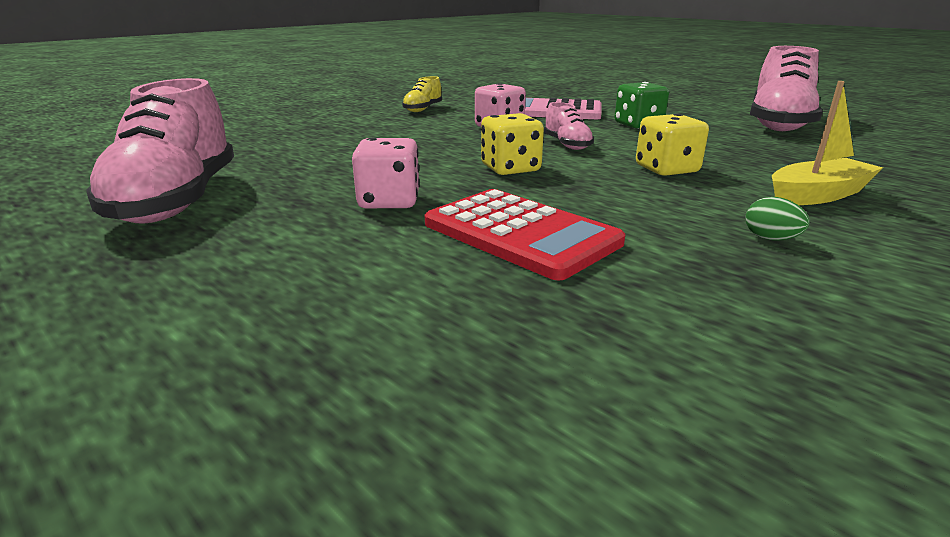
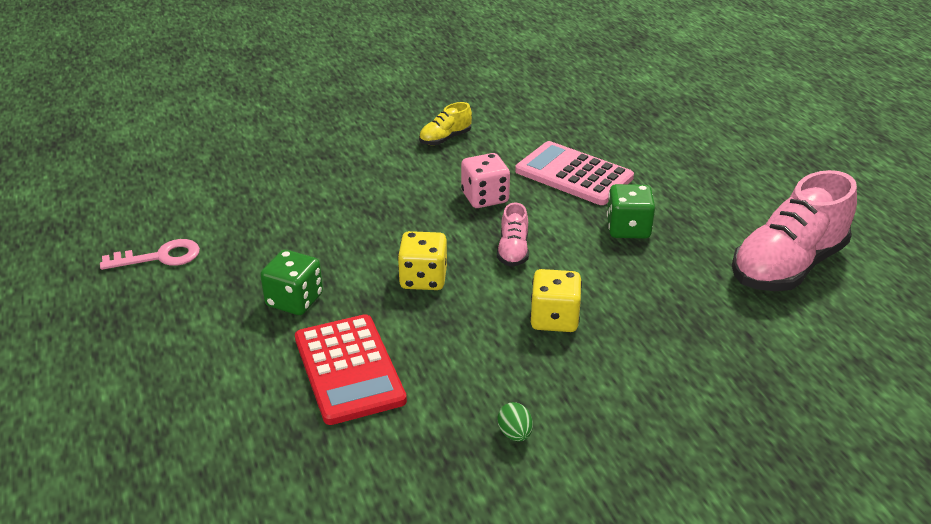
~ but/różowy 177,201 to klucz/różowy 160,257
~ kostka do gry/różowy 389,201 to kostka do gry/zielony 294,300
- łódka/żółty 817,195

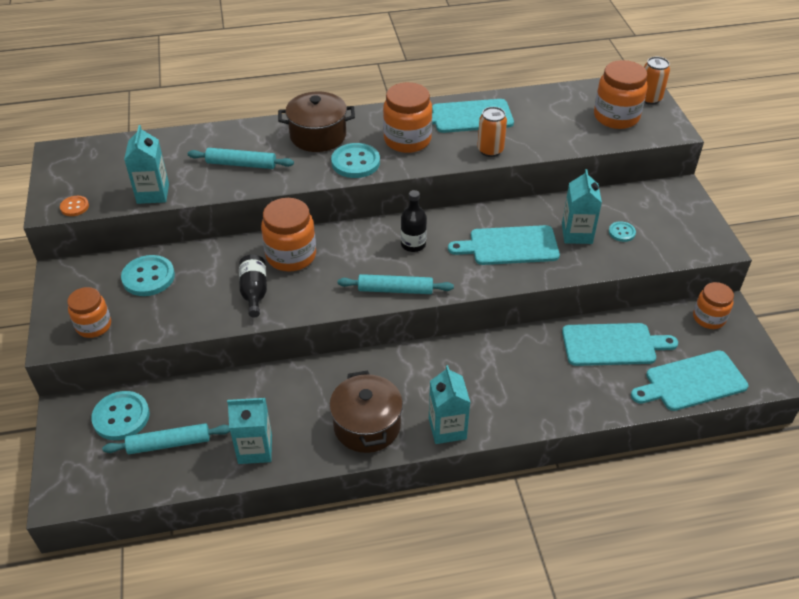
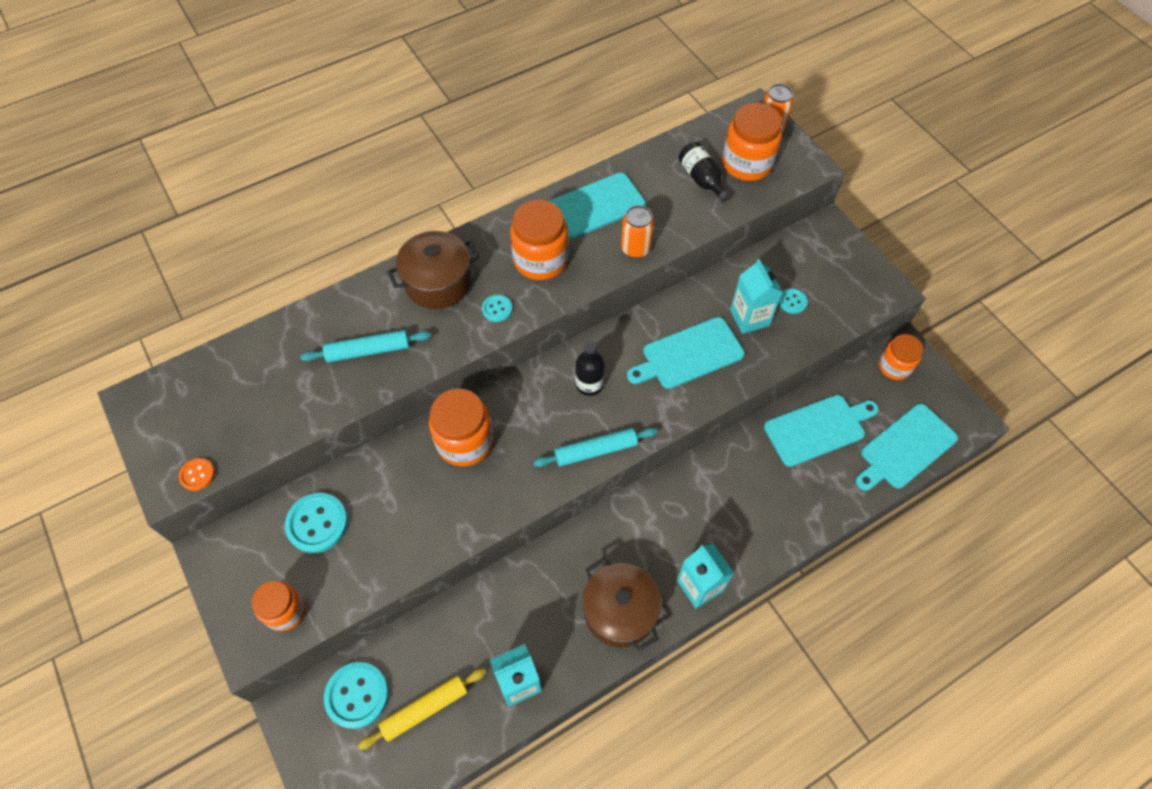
~ wałek do ciasta/turkusowy 169,443 to wałek do ciasta/żółty 424,709
- karton mleka/turkusowy 153,193
~ butelka/czarny 254,292 to 701,179
~ guzik/turkusowy 355,162 = 497,309 x0.54

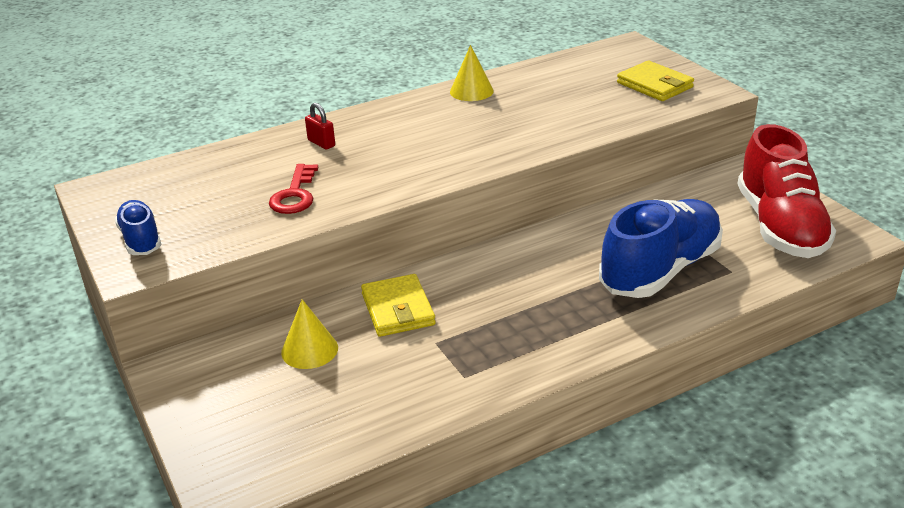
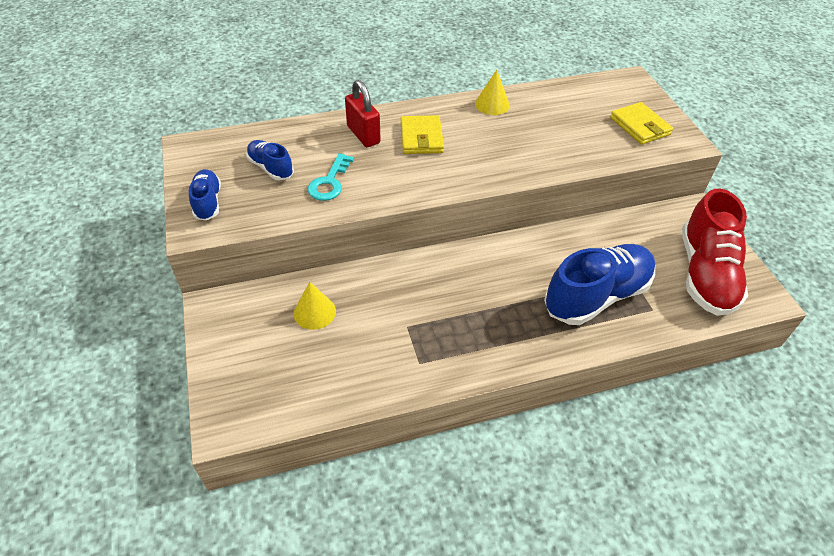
~ klucz/czerwony 295,195 to klucz/turkusowy 329,182
~ kłódka/czerwony 321,143 = 363,135 x1.75
~ portfel/żółty 398,309 to 421,138
+ but/niebieski 271,168

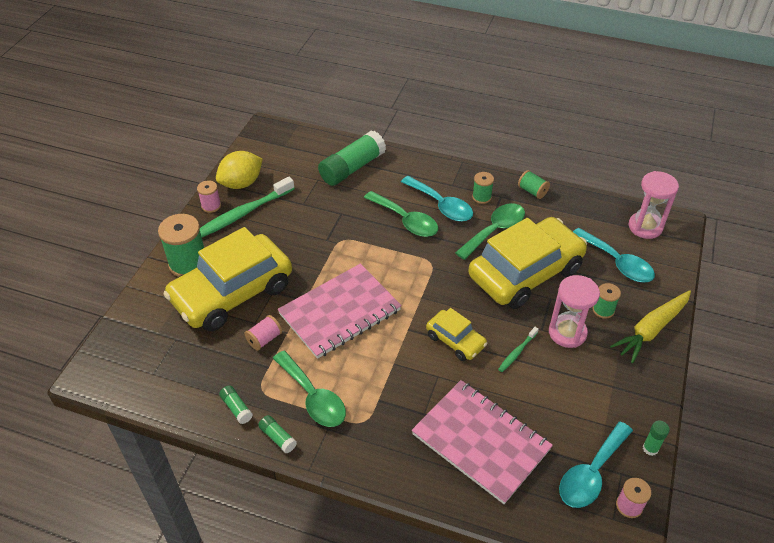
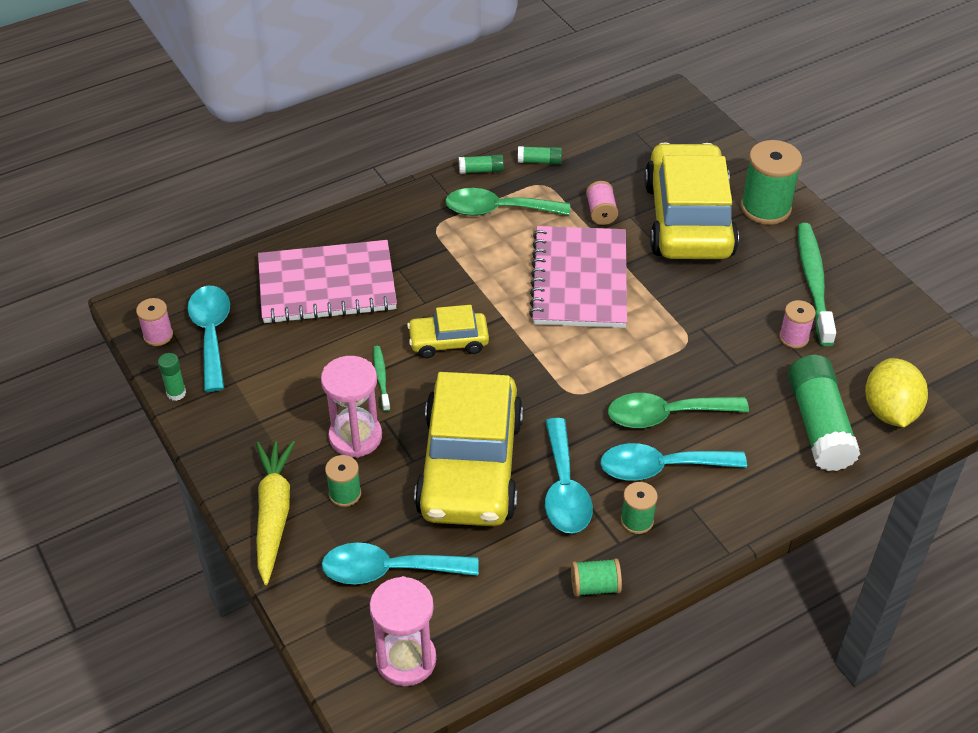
~ szpulka/różowy 211,206 to 793,338
~ cytryna/żółty 241,183 to 889,411
~ łyżka/zielony 495,230 to łyżka/turkusowy 564,489

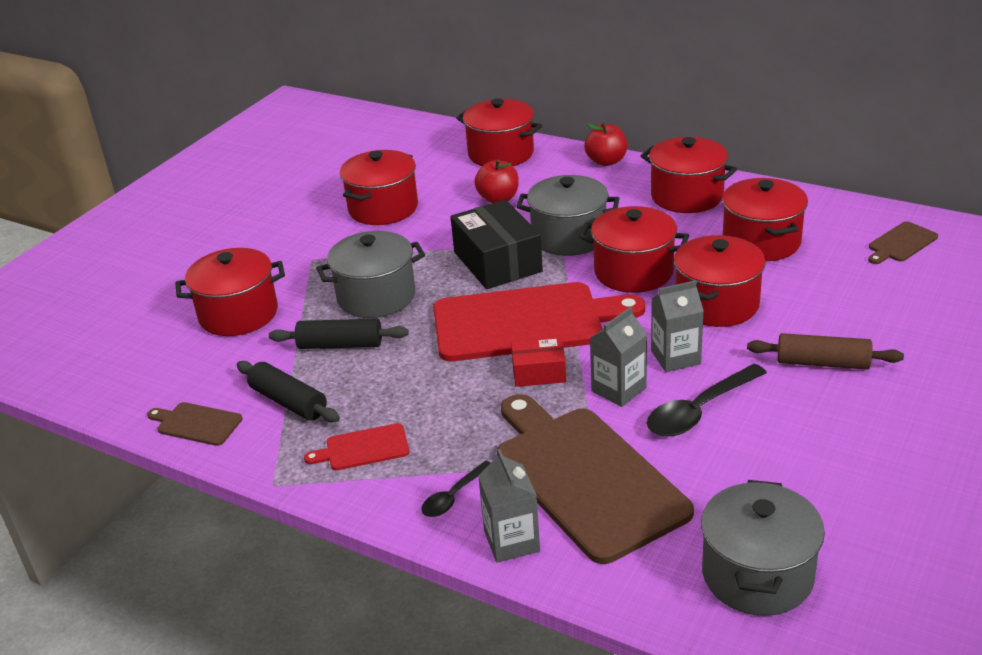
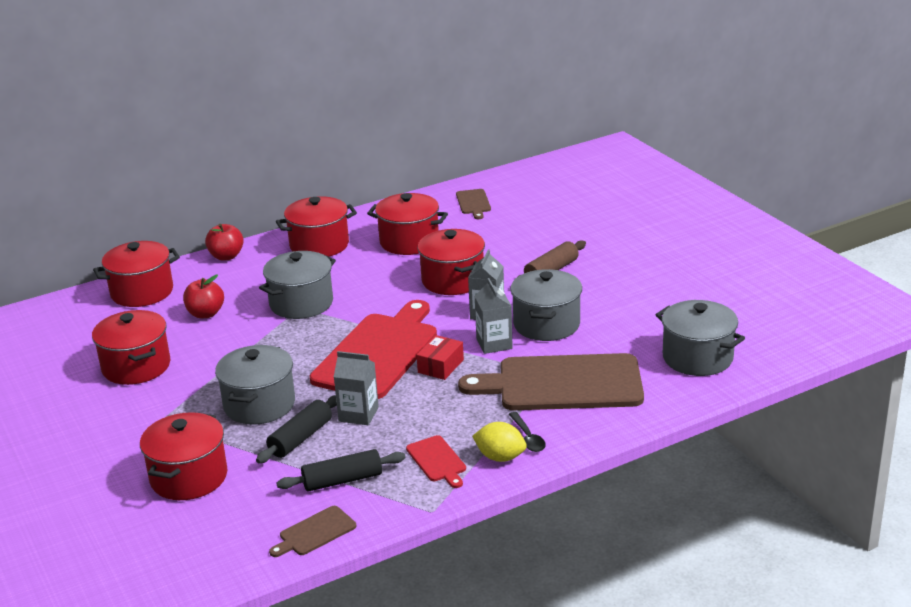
~ deska do krojenia/czerwony 363,448 = 437,460 45 degrees counterclockwise
- pudełko/czarny 497,262
~ karton mleka/szary 511,541 to 358,414
- garnek/czerwony 633,272
~ łyżka/czarny 699,410 to garnek/szary 546,324
+ cytryna/żółty 500,457

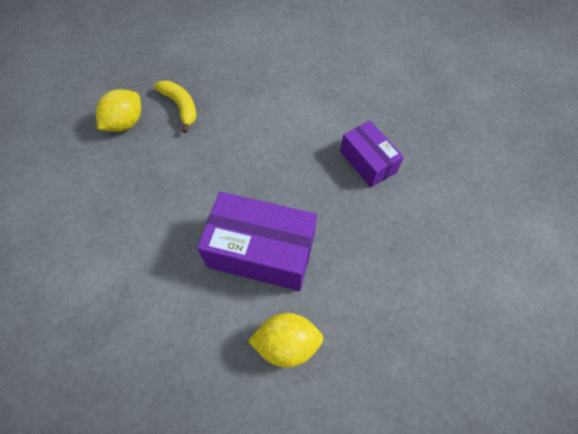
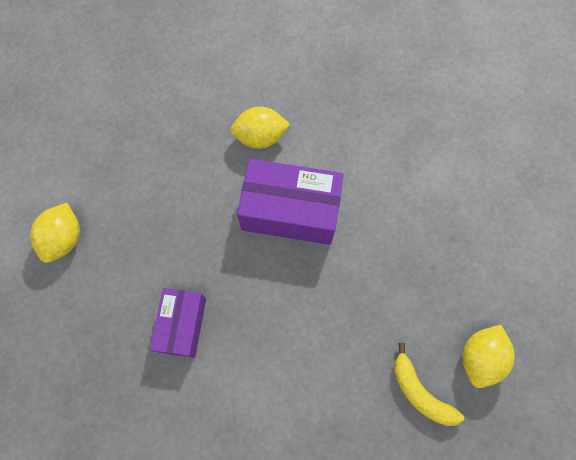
~ pudełko/fioletowy 367,162 = 182,325 45 degrees clockwise
+ cytryna/żółty 65,239

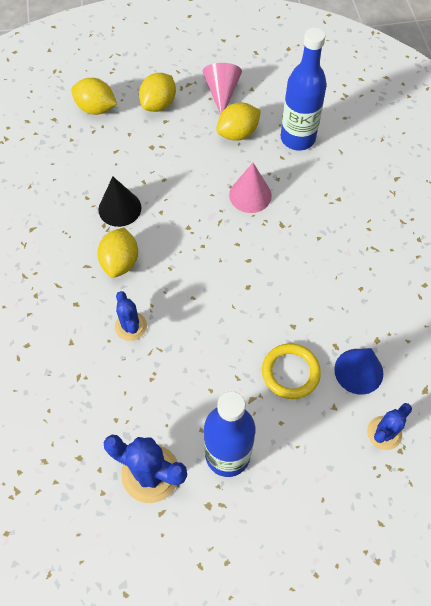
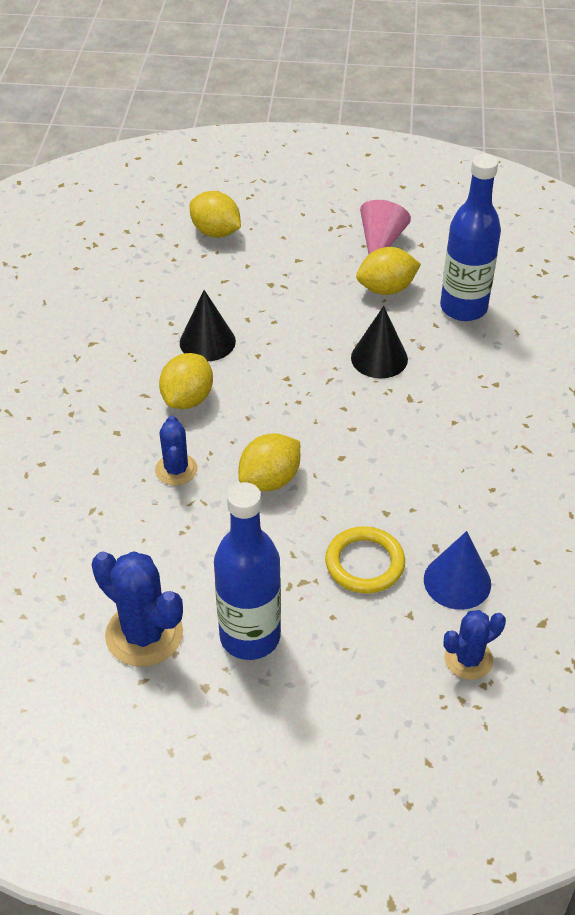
~ cytryna/żółty 158,104 to 270,480
~ stożek/różowy 250,195 to stożek/czarny 379,358

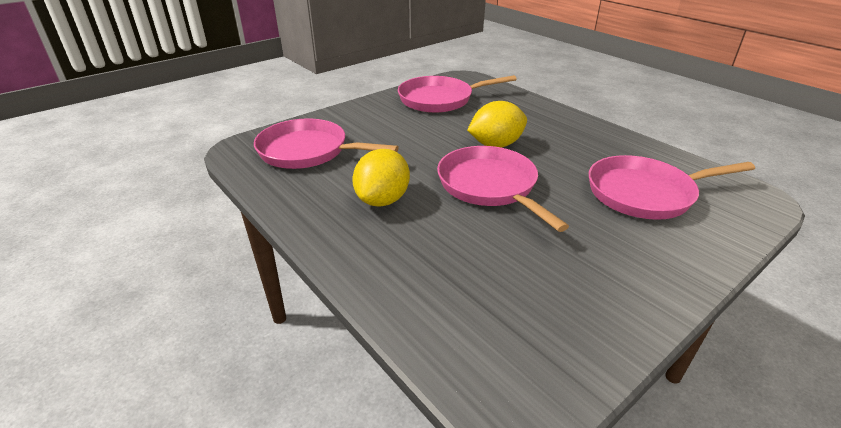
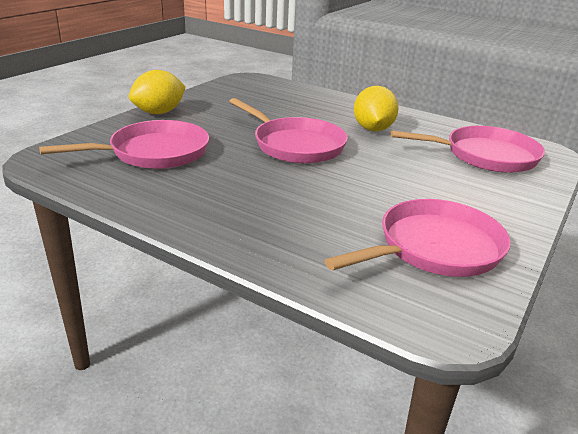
~ cytryna/żółty 496,145 to 159,112

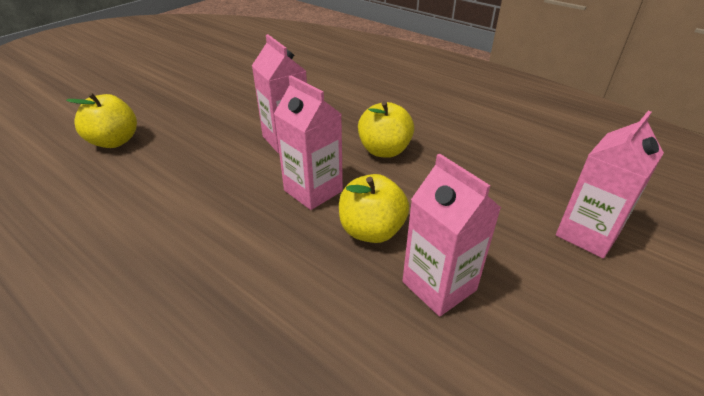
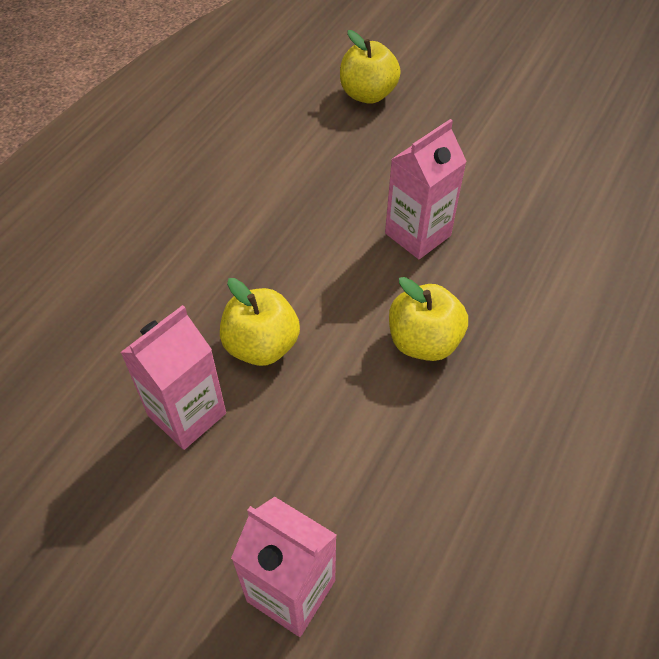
- karton mleka/różowy 313,191

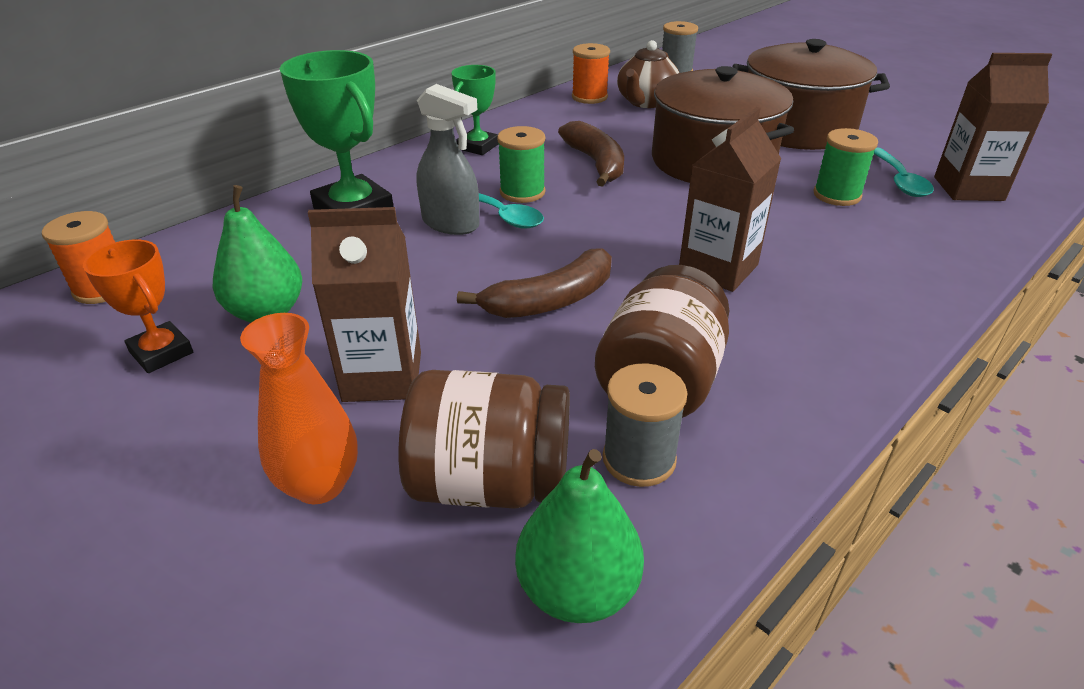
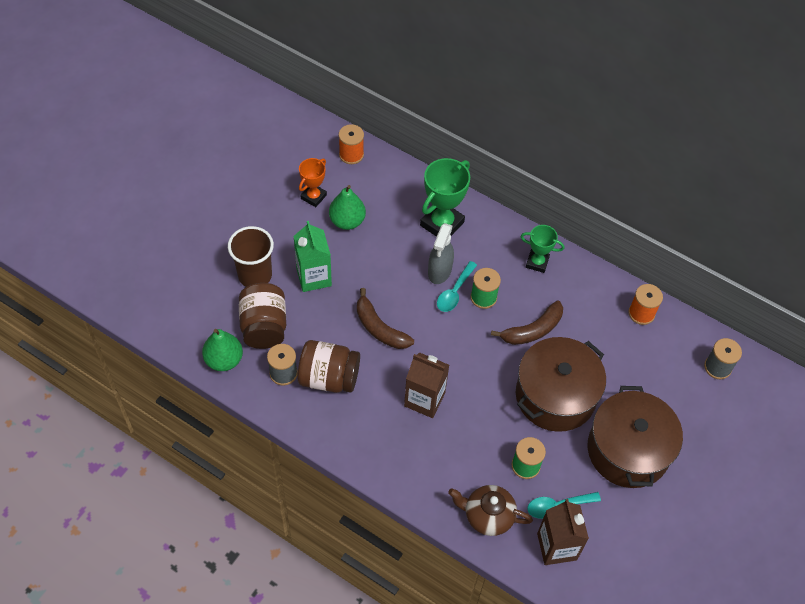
~ wazon/pomarańczowy 320,484 to szklanka/brązowy 255,275
~ karton mleka/brązowy 382,376 to karton mleka/zielony 314,277
~ imbryk/brązowy 646,102 to 487,516

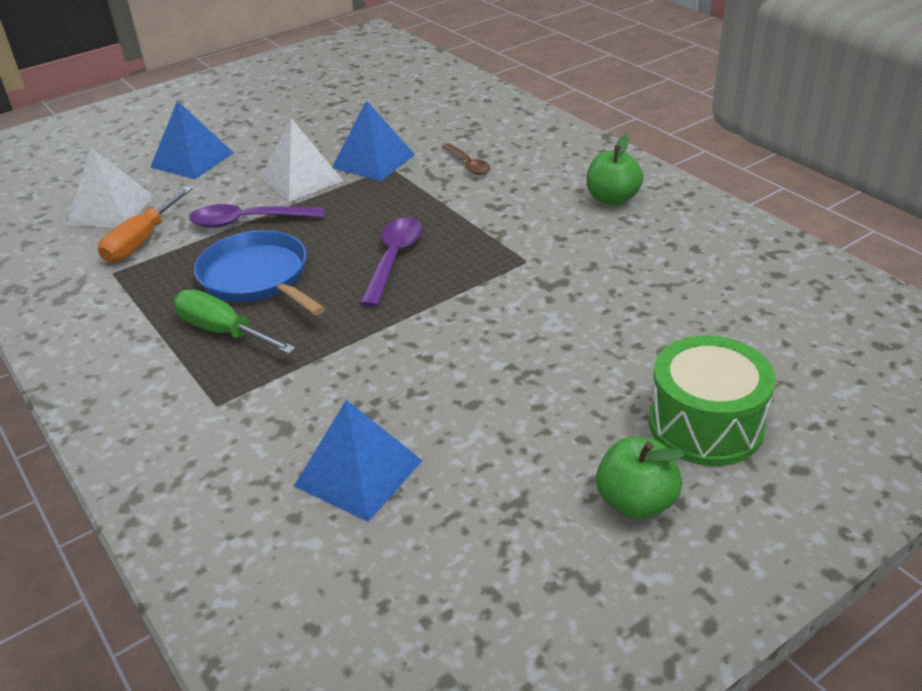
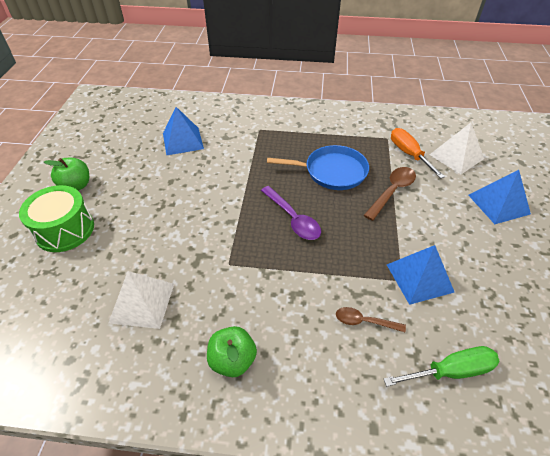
~ śrubokręt/zielony 223,331 to 451,371
~ łyżka/fioletowy 248,221 to łyżka/brązowy 392,191
~ piramida/biały 301,179 to 142,302

